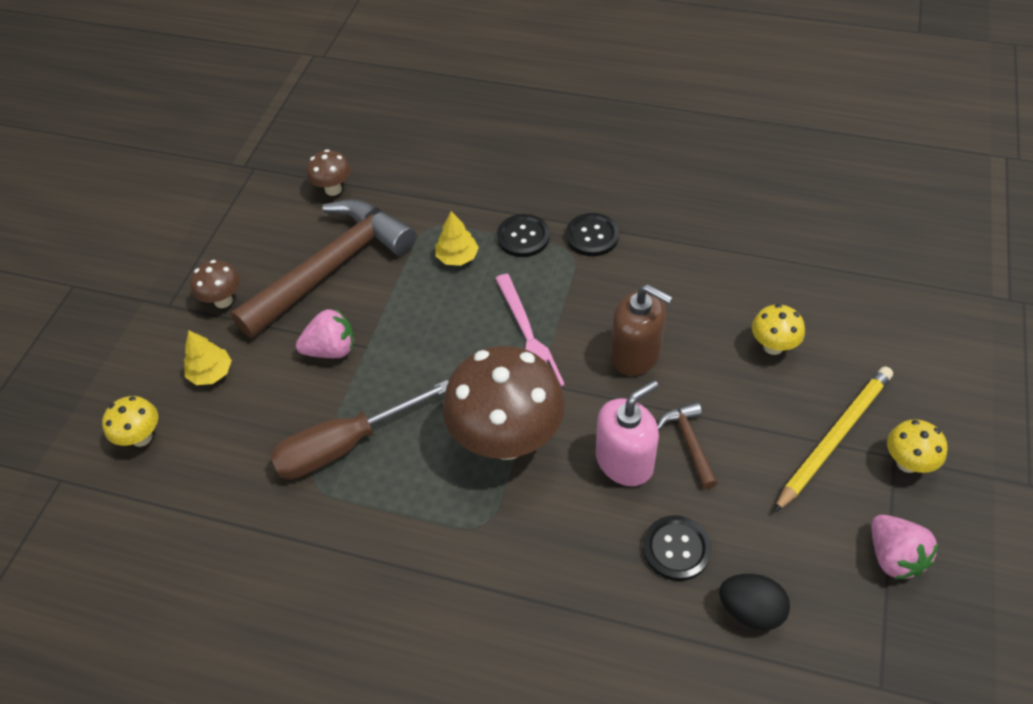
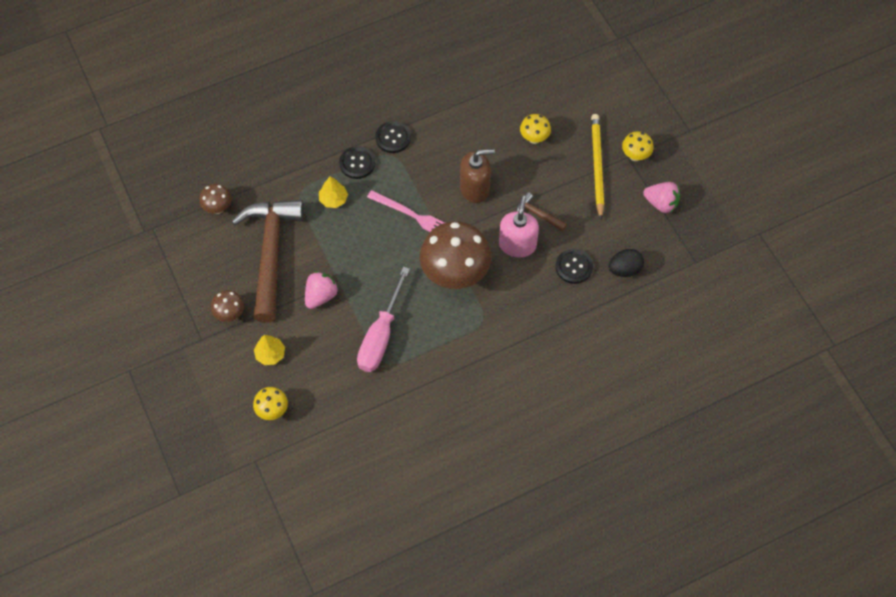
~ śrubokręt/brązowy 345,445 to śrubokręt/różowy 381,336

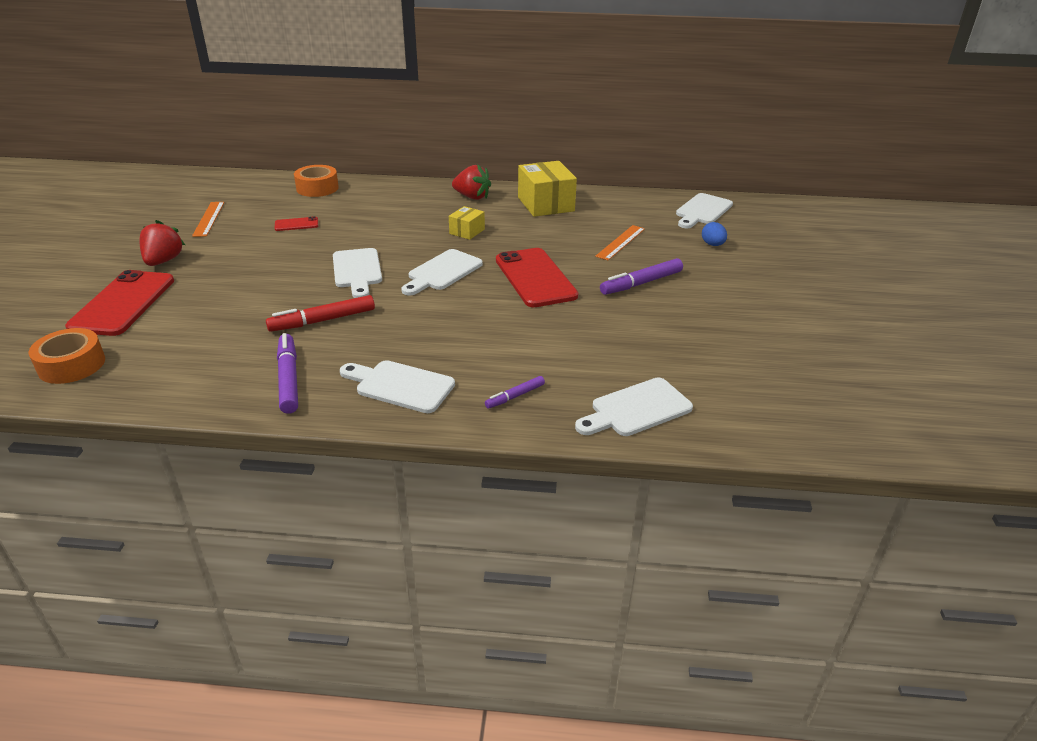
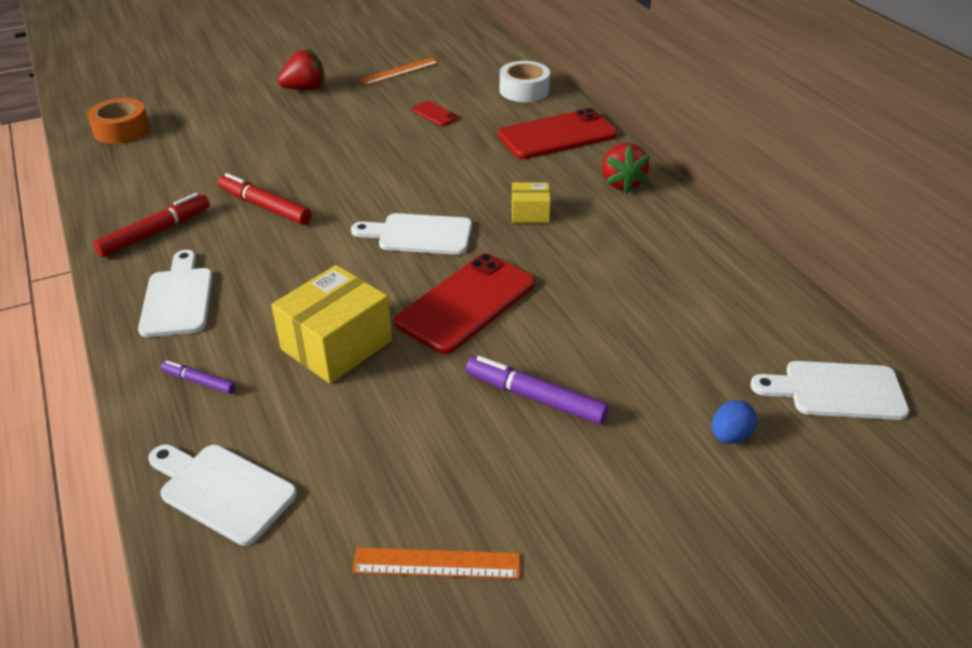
~ telefon/czerwony 123,303 to 557,135
~ flamaster/fioletowy 288,379 to flamaster/czerwony 155,232
~ taśma klejąca/pomarańczowy 317,188 to taśma klejąca/biały 524,90
- deska do krojenia/biały 357,271
~ pudełko/żółty 545,204 to 336,345
~ linijka/pomarańczowy 621,242 to 436,563

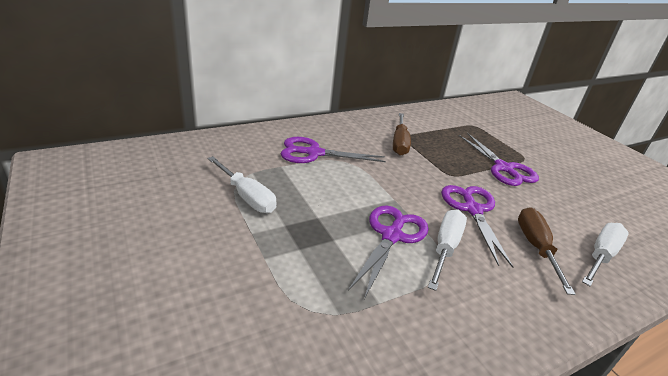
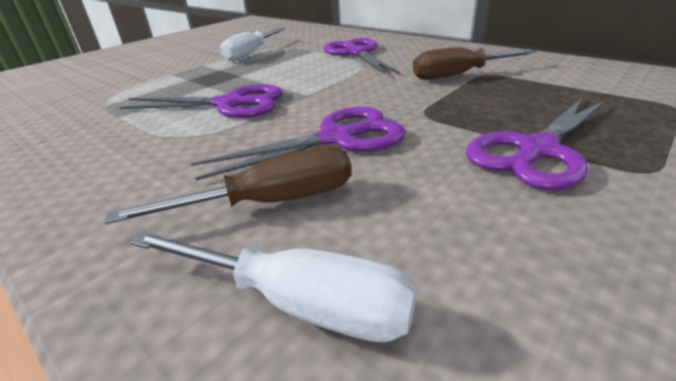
- śrubokręt/biały 445,248

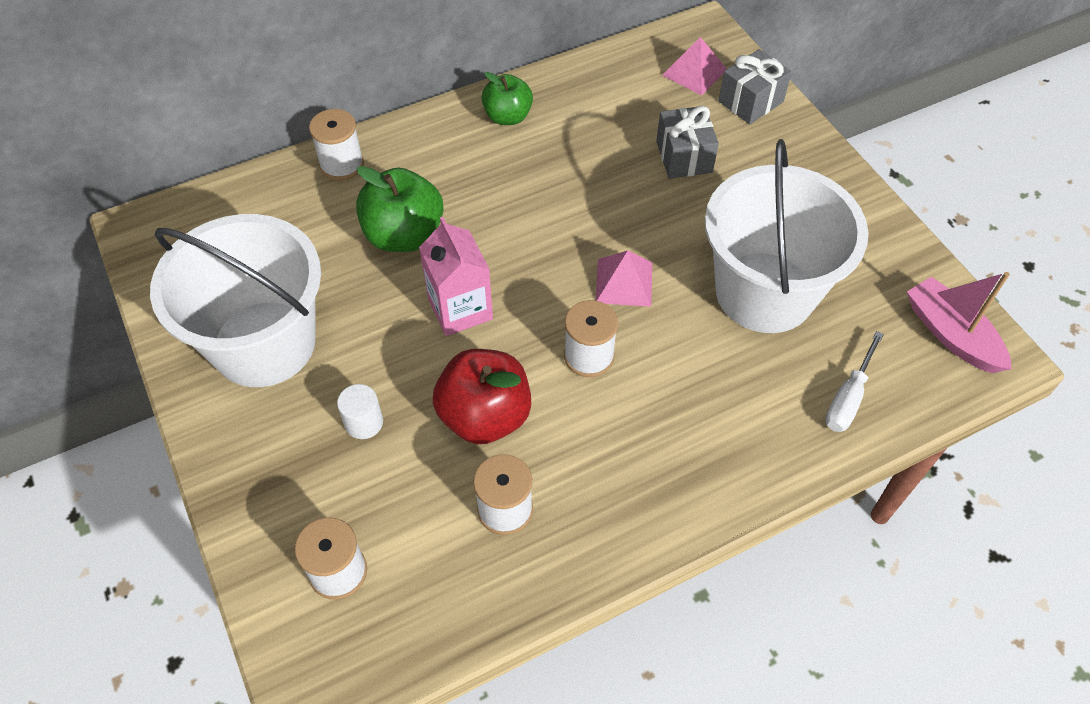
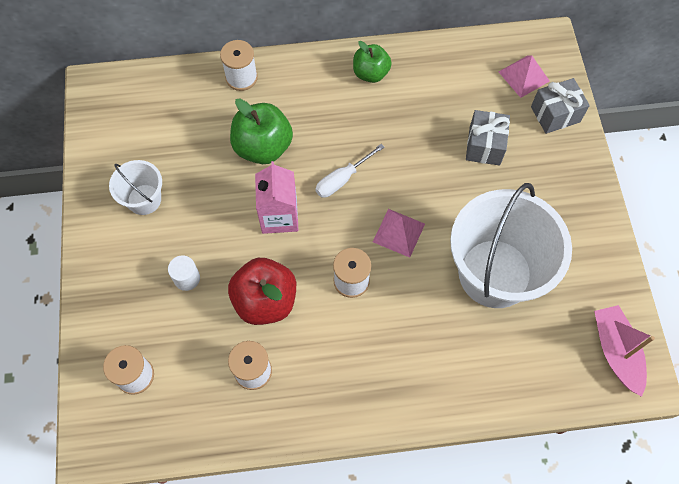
~ wiadro/biały 264,343 = 144,199 x0.48
~ śrubokręt/biały 848,398 to 342,179

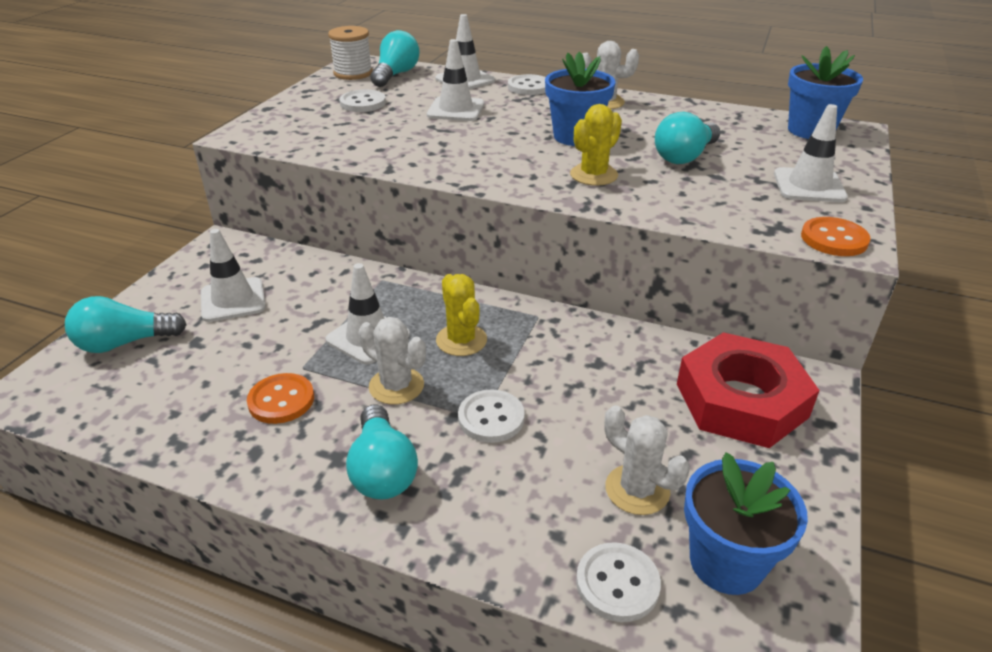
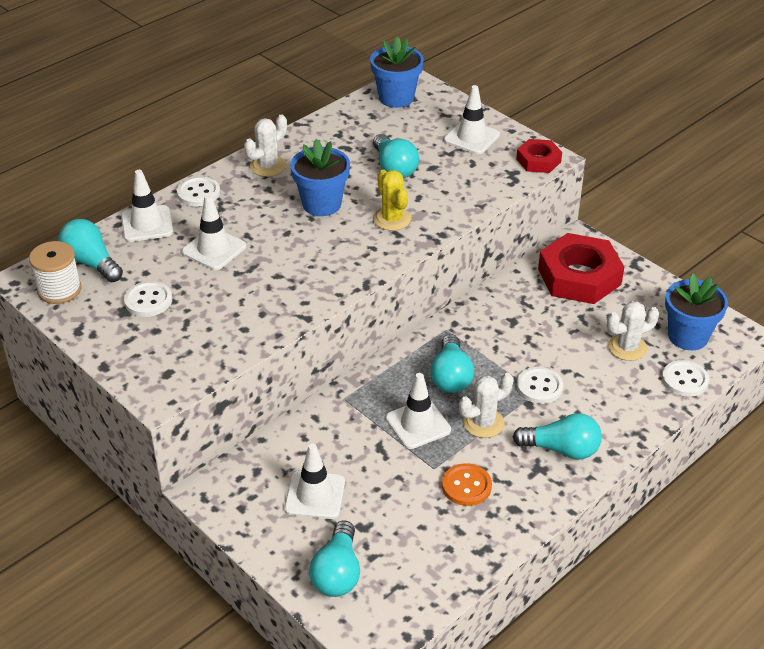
~ kaktus/żółty 461,340 to żarówka/turkusowy 451,376
~ guzik/pomarańczowy 834,239 to nakrętka/czerwony 538,160

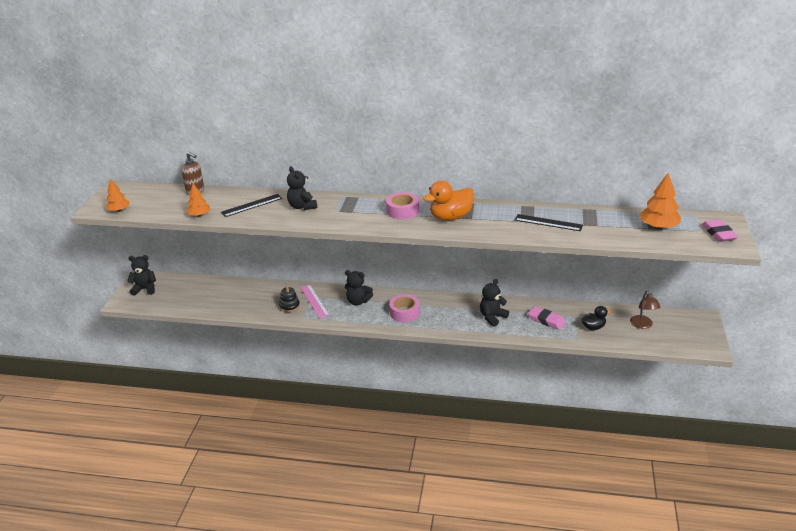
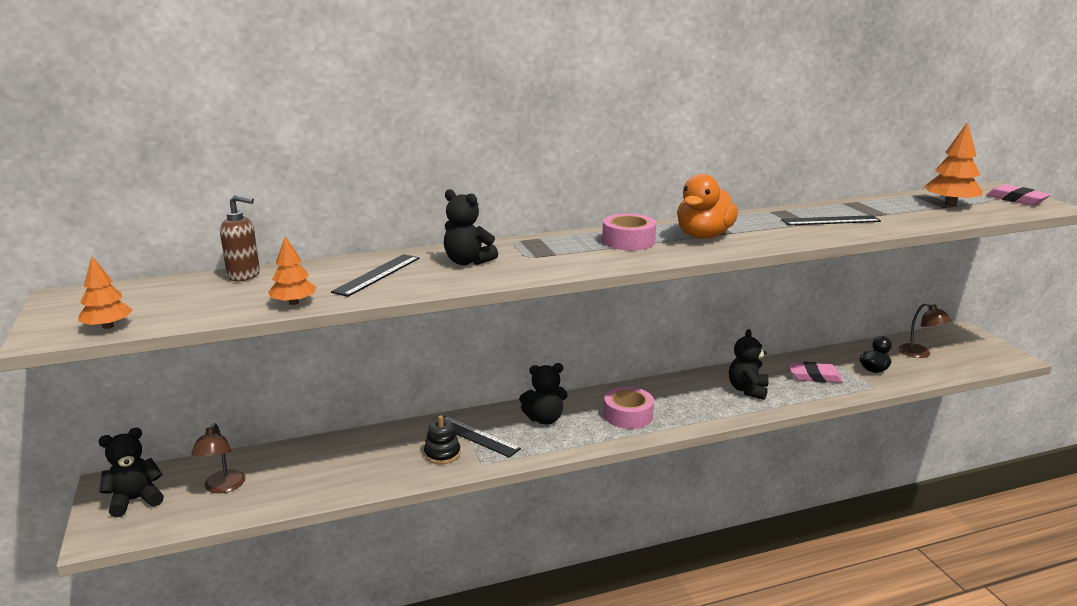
~ linijka/różowy 314,301 to linijka/czarny 475,436
+ lampka/brązowy 222,487

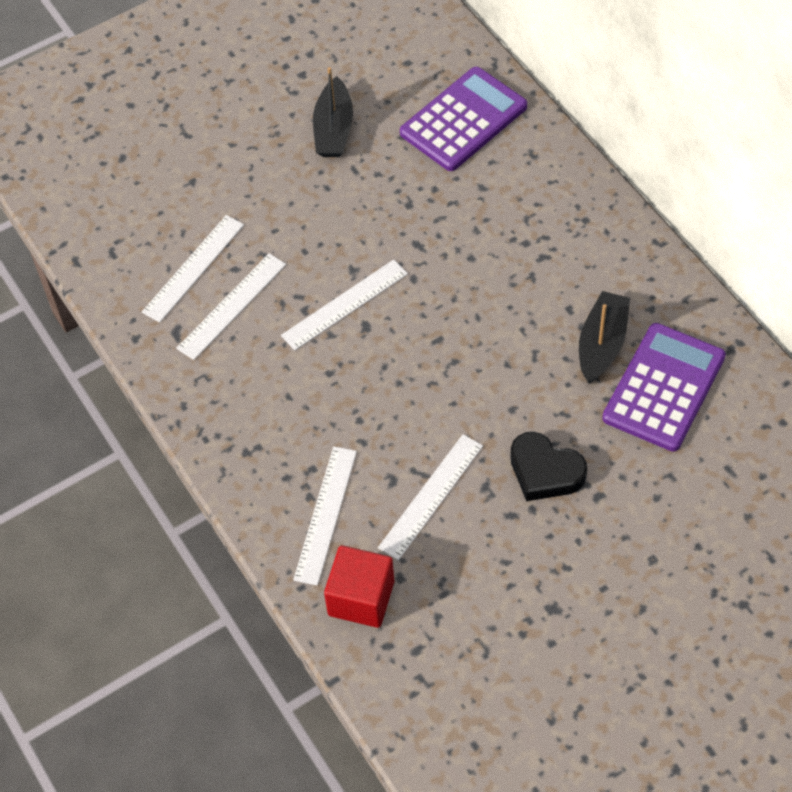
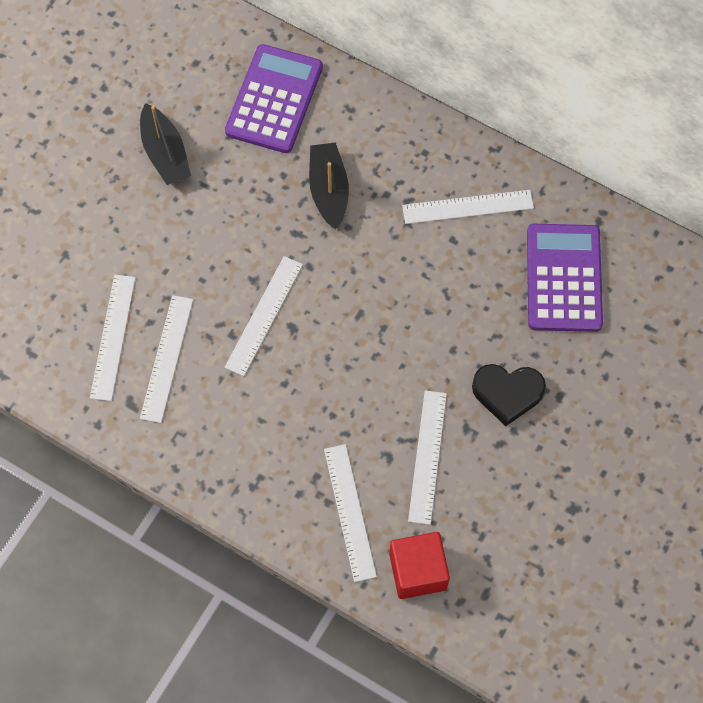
~ łódka/czarny 602,344 to 329,190
+ linijka/biały 467,207

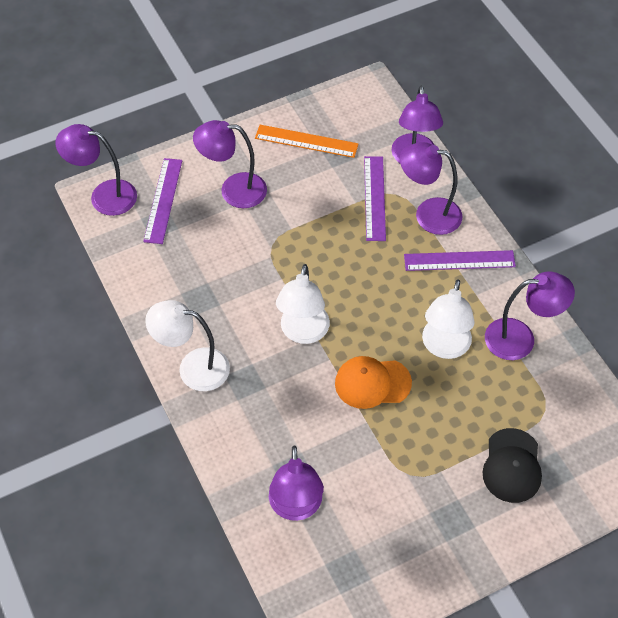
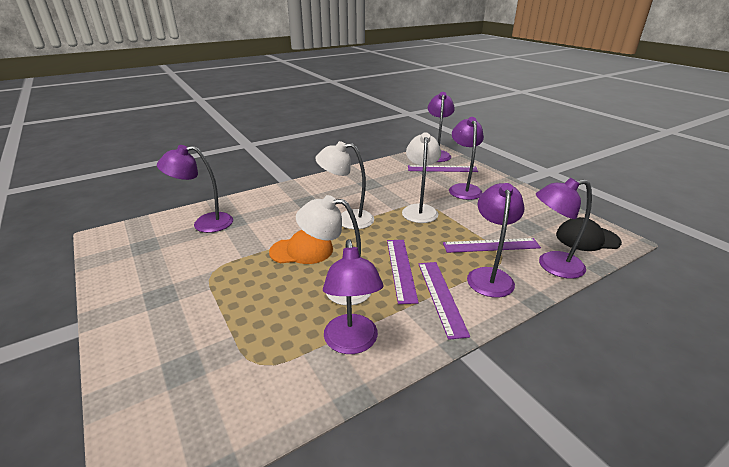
~ lampka/biały 193,368 to 419,210
- linijka/pomarańczowy 306,141
~ czapka/pomarańczowy 372,383 = 302,250 90 degrees clockwise
~ czapka/czarny 512,466 to 587,238
+ linijka/fioletowy 401,269

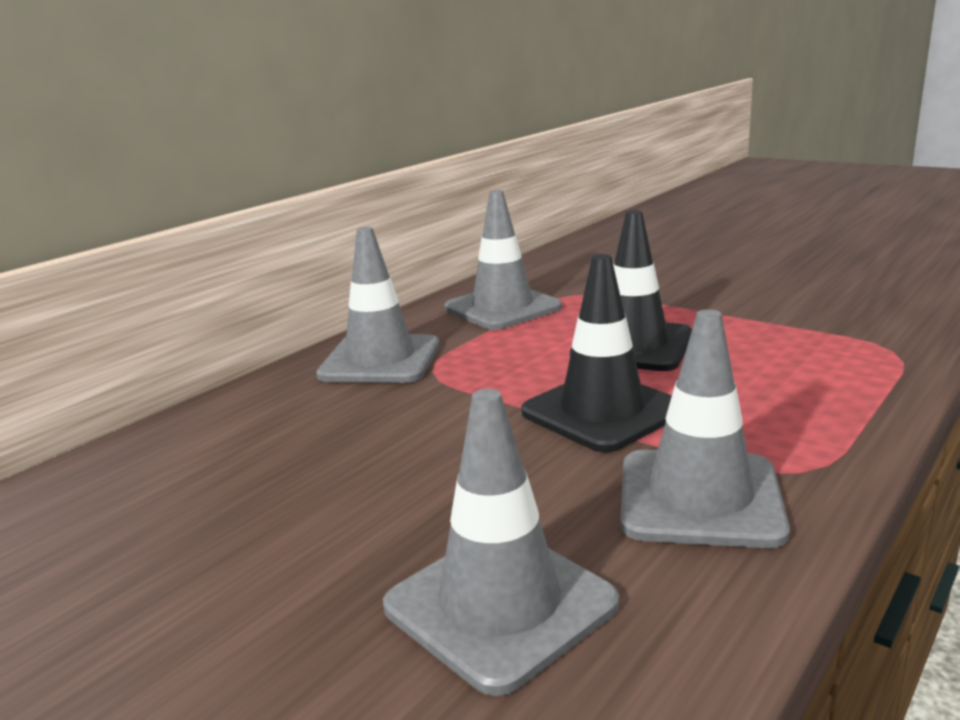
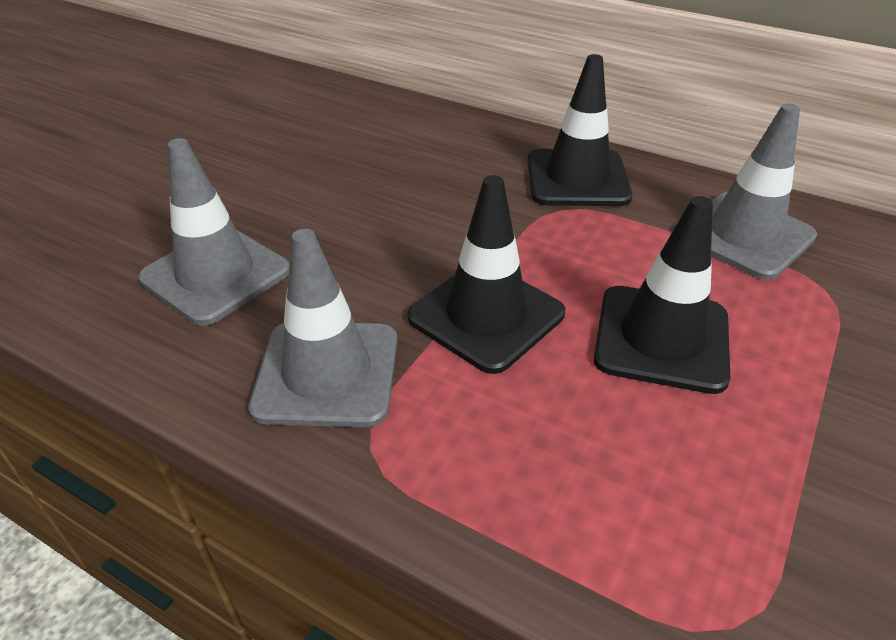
~ pachołek/szary 380,360 to pachołek/czarny 577,178

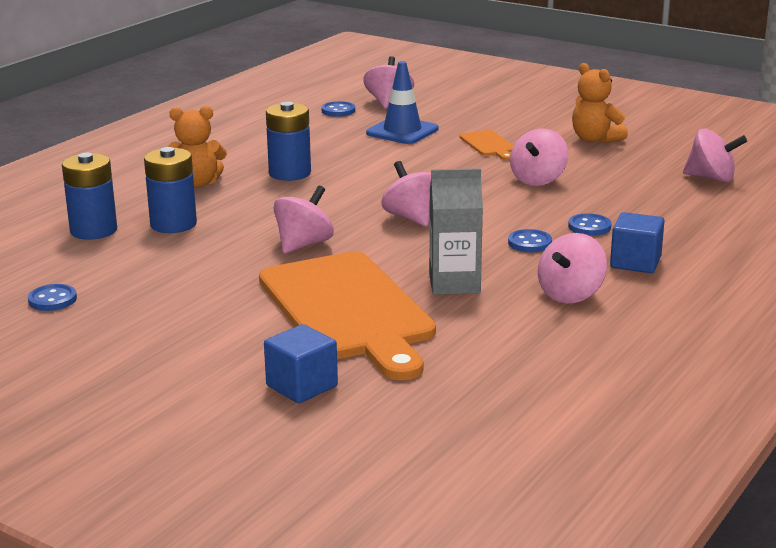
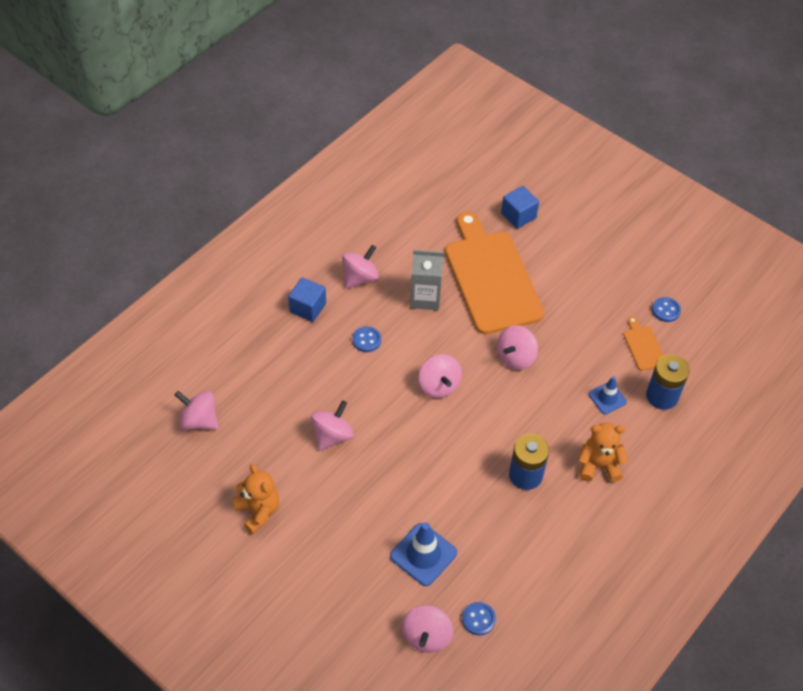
~ bateria/niebieski 173,224 to pachołek/niebieski 607,398
~ deska do krojenia/pomarańczowy 489,145 to 643,346
- guzik/niebieski 589,227

